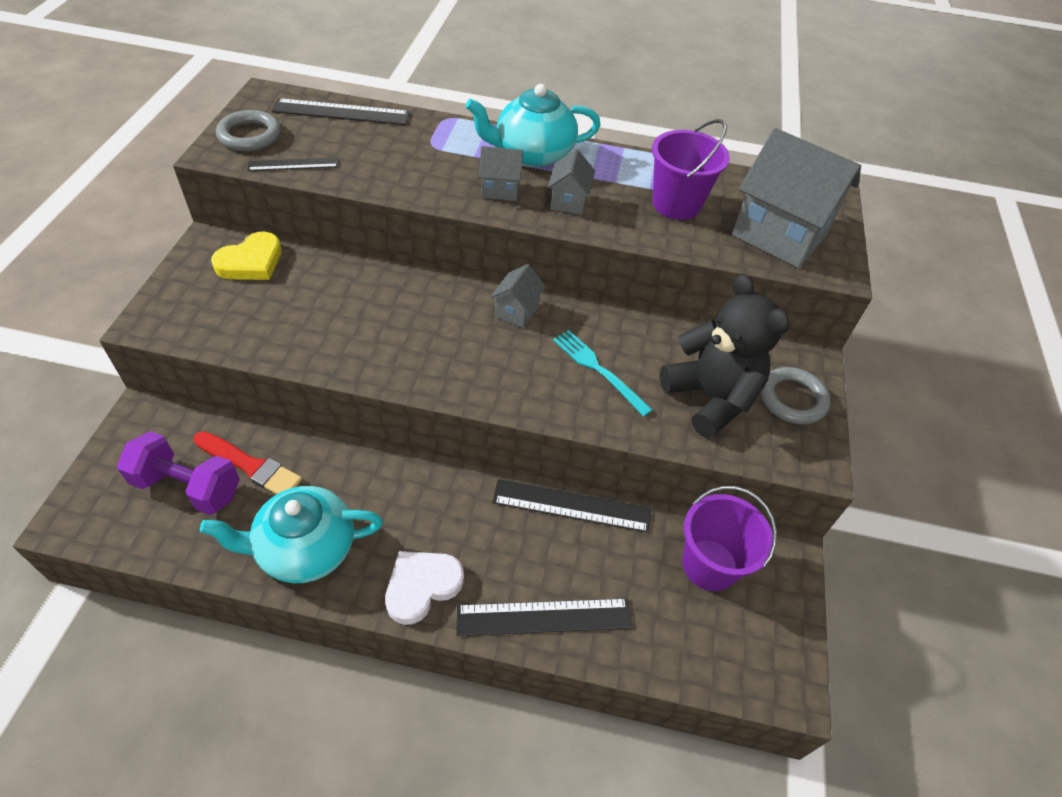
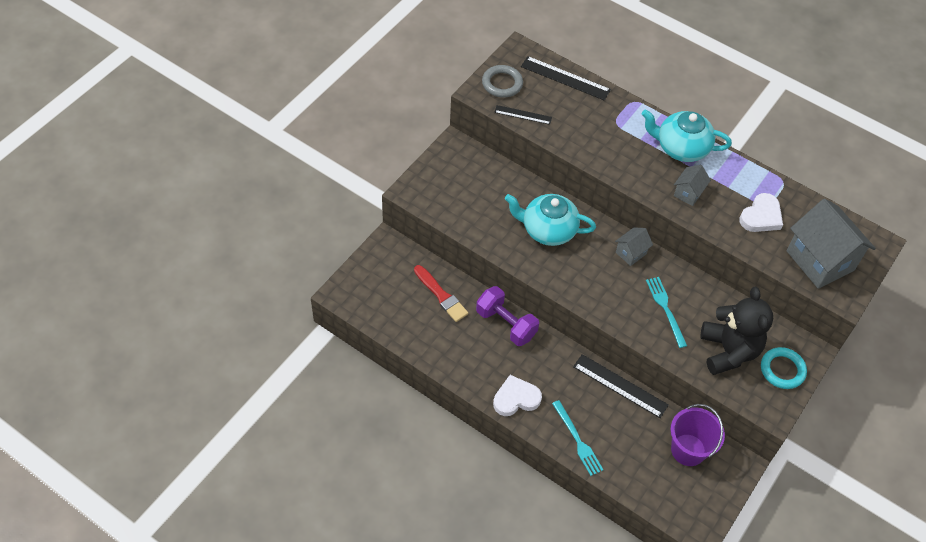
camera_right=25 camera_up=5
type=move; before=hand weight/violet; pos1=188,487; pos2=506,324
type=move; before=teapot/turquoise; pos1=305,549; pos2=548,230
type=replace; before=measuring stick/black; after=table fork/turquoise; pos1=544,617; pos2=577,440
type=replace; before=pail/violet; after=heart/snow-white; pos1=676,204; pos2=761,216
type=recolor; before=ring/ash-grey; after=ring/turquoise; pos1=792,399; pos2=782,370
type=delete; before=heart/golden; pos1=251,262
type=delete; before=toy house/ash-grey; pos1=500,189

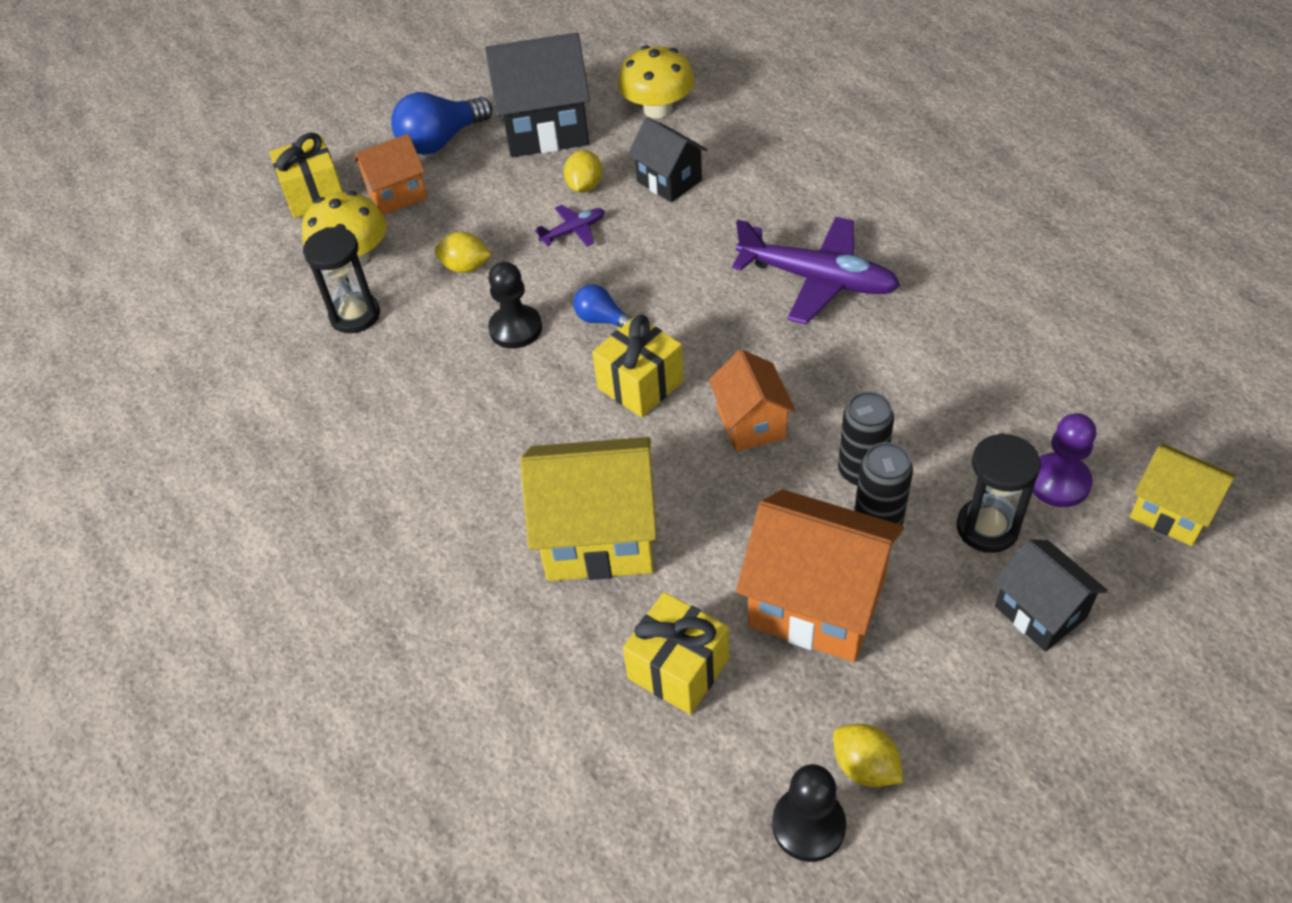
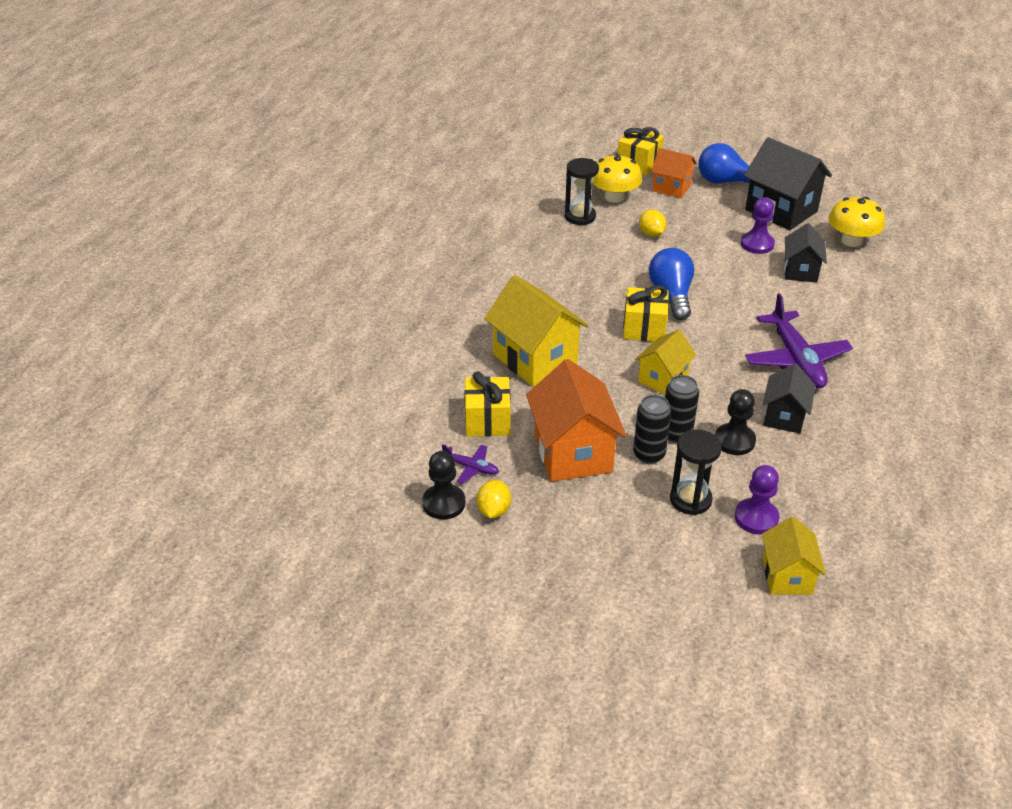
camera_right=50 camera_up=-10
type=move; before=aeroplane/violet; pos1=573,231; pos2=471,468
type=recolor; before=toy house/orange-coloured; after=toy house/golden; pos1=751,423; pos2=663,379
type=resize; before=light bulb/royal blue; pos1=602,320; pos2=671,295; scale=1.8
type=move; before=pawn/black; pos1=515,329; pos2=734,441
type=replace; before=lemon/golden; after=pawn/violet; pos1=585,186; pos2=757,244
type=move; before=toy house/black; pos1=1040,612; pos2=784,417

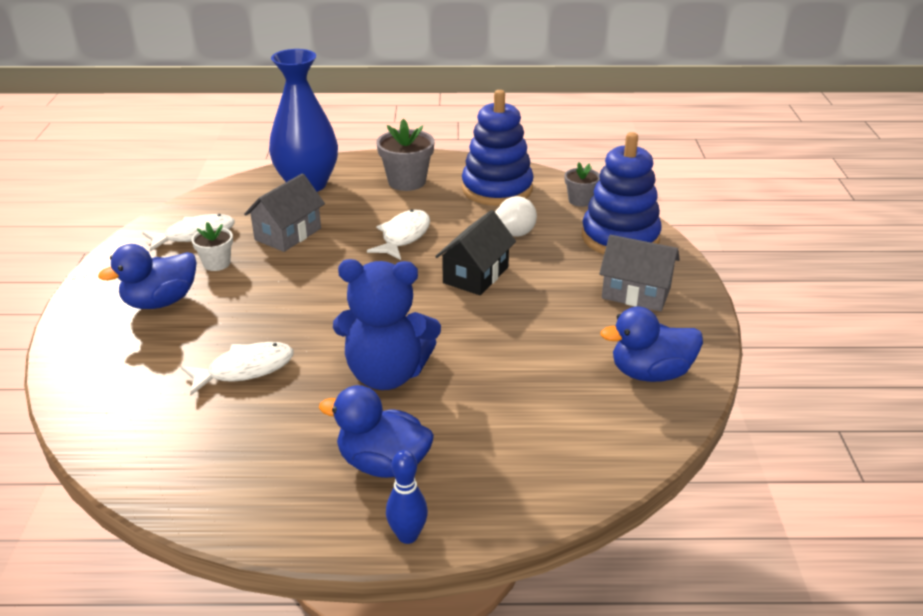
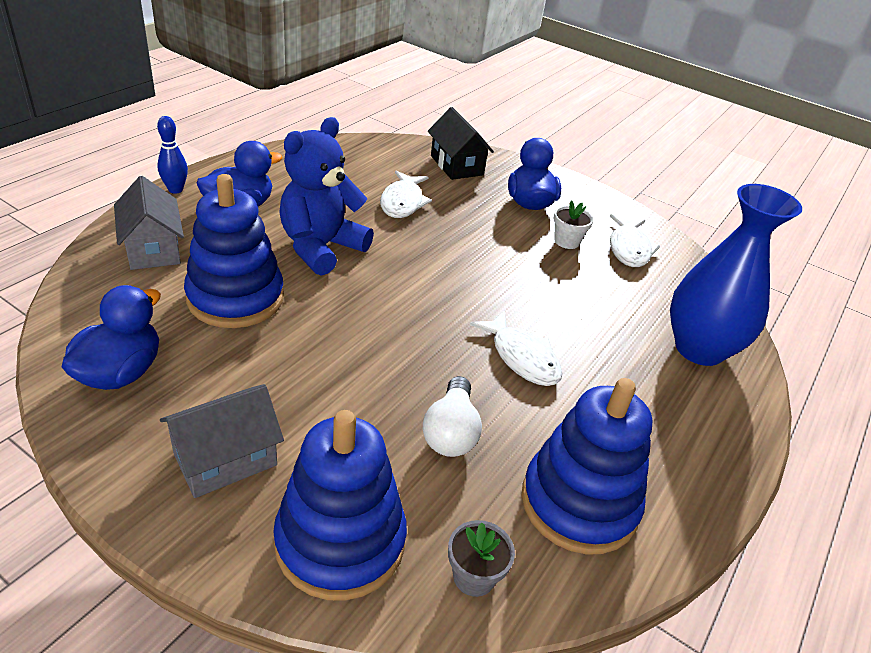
camera_right=120 camera_up=5
type=move; before=toy house/ash-grey; pos1=288,234; pos2=153,249
type=insert; after=ring stacker/royal blue; pos2=235,298
type=move; before=toy house/black; pos1=475,275; pos2=456,165
type=delete; before=flower pot/ash-grey; pos1=407,182

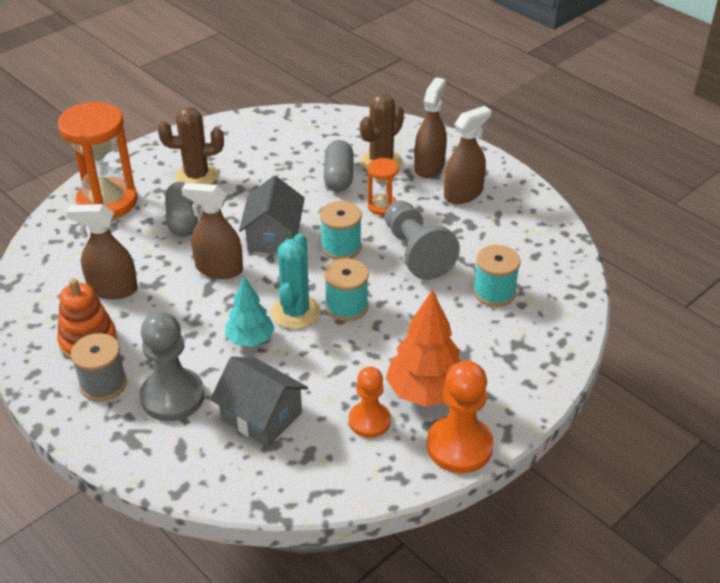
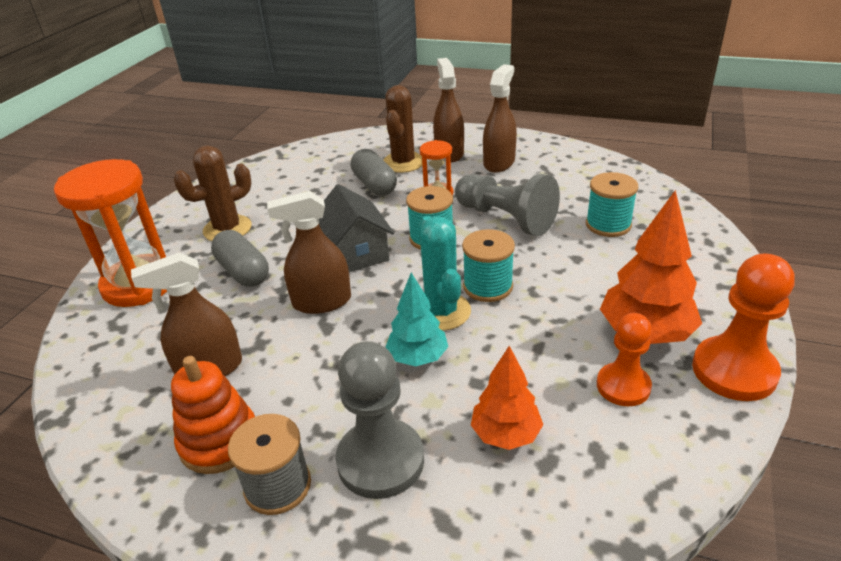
camera_right=-25 camera_up=-5
type=replace; before=toy house/ash-grey; after=fir tree/orange-coloured; pos1=261,416; pos2=505,434

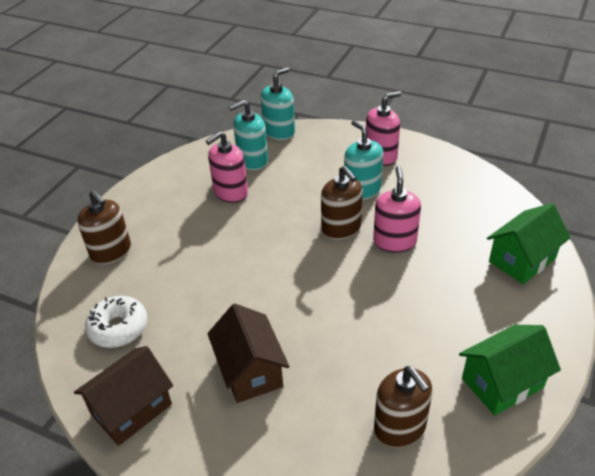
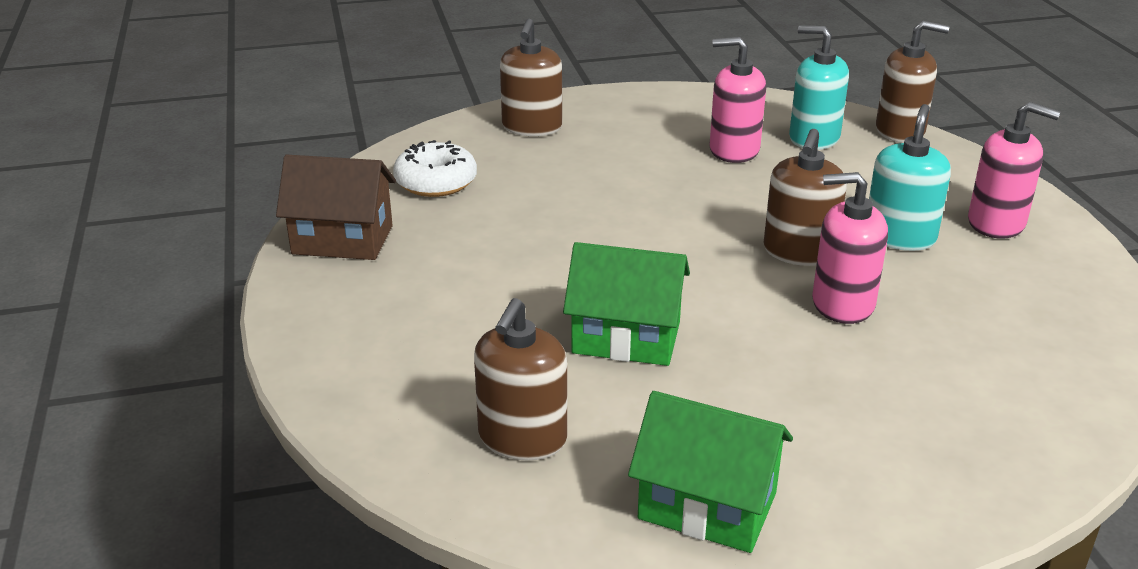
camera_right=50 camera_up=-10
type=move; before=toy house/green; pos1=522,260; pos2=626,337
type=rotate; before=soap dispenser/rosy; pos1=394,241; pos2=842,304; turn=-135
type=recolor; before=soap dispenser/turquoise; after=soap dispenser/dark brown; pos1=279,132; pos2=900,131
type=delete; before=toy house/dark brown; pos1=250,370

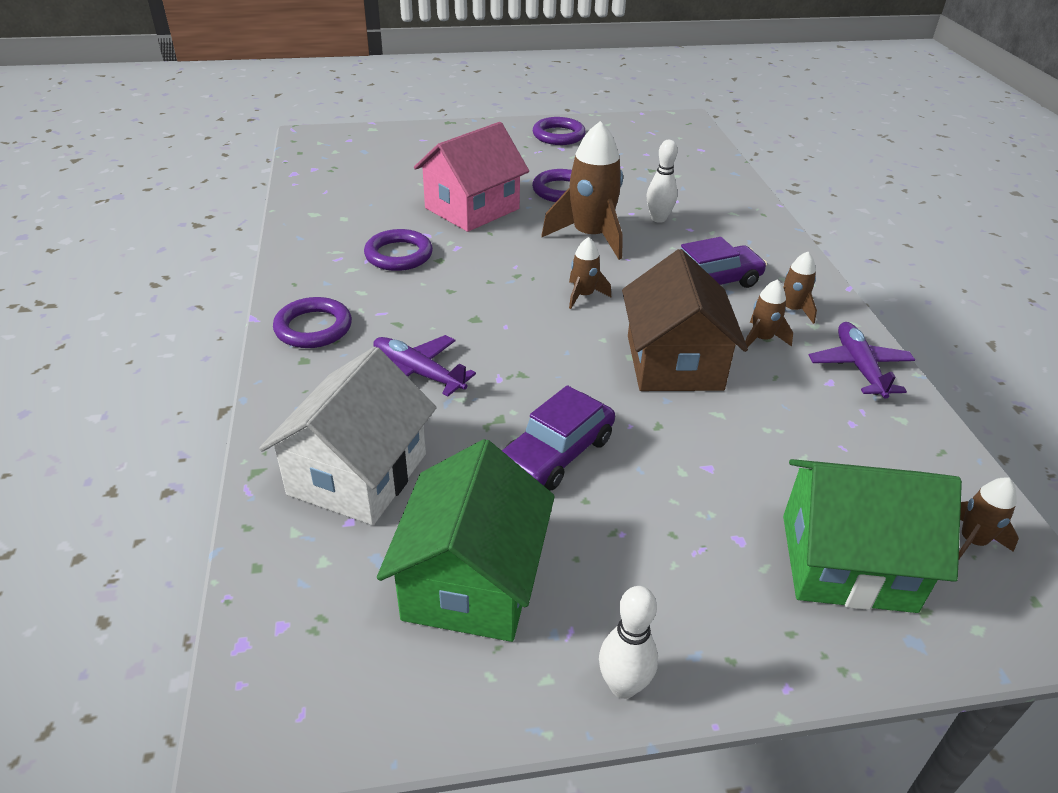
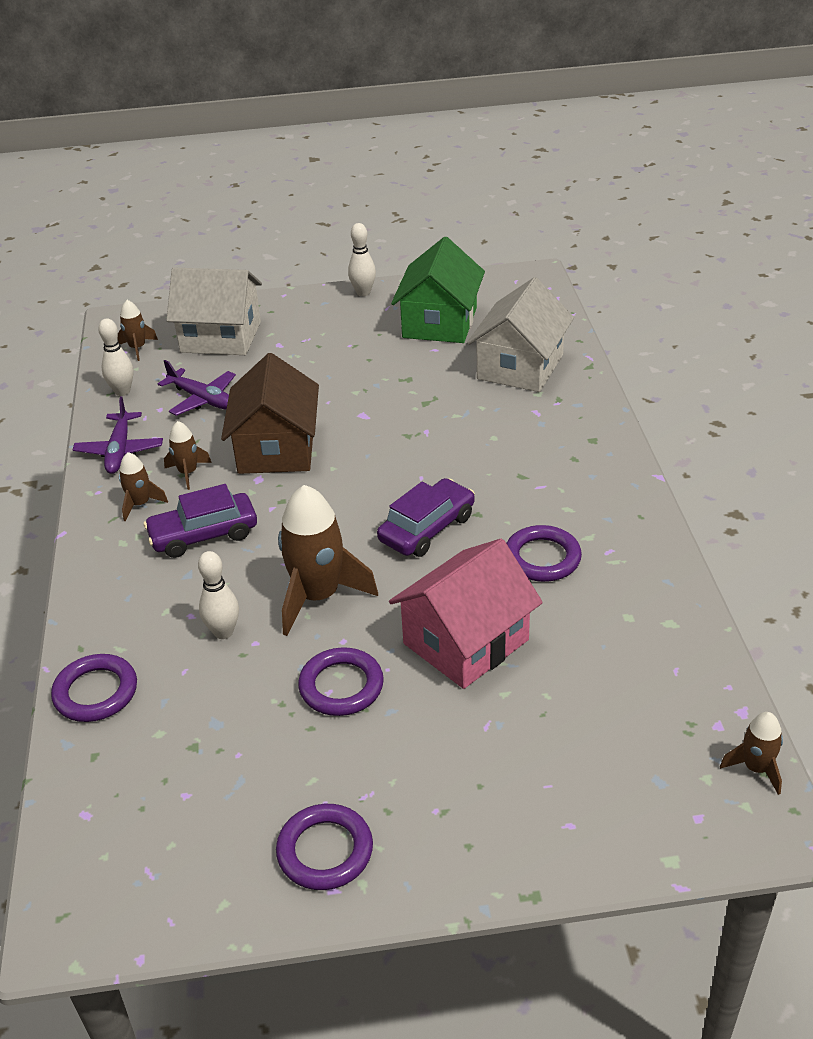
camera_right=-175 camera_up=0
type=move; before=ring/violet; pos1=313,328; pos2=96,692
type=insert; after=bowling pin/snow-white; pos2=122,391
type=move; before=aeroplane/violet; pos1=418,373; pos2=202,399
type=recolor; before=toy house/green; after=toy house/snow-white; pos1=847,562; pos2=221,337
type=move; before=car/violet; pos1=557,453; pos2=427,528
type=move; before=spaceship/dark brown; pos1=583,295; pos2=756,768

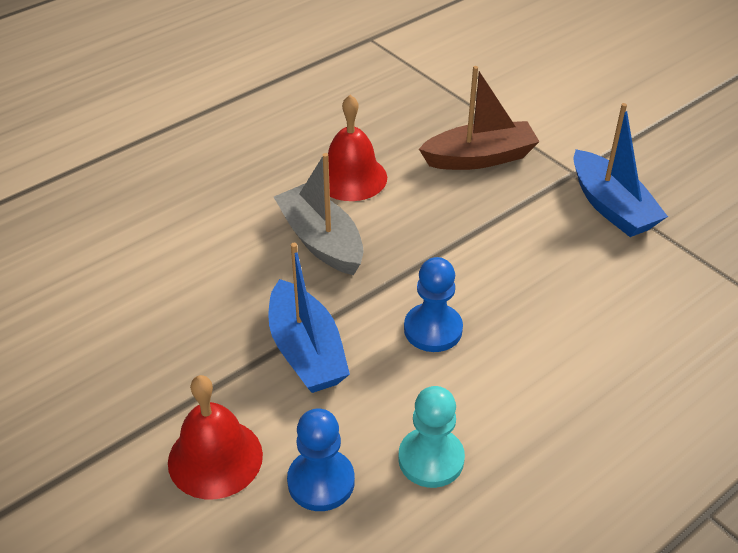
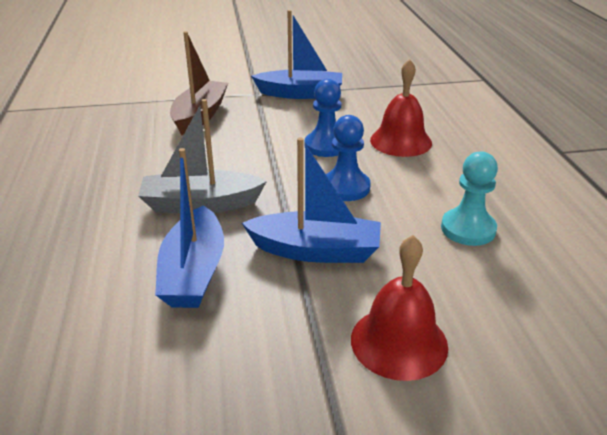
camera_right=-60 camera_up=-10
type=insert; after=sailboat/royal blue; pos2=194,272
type=move; before=pawn/royal blue; pos1=321,481; pos2=326,146
type=move; before=bell/red; pos1=351,177; pos2=401,141

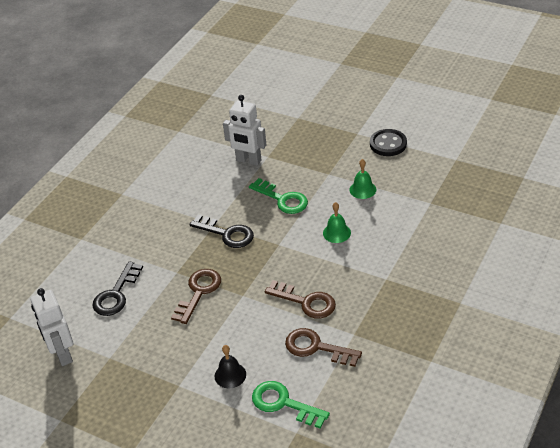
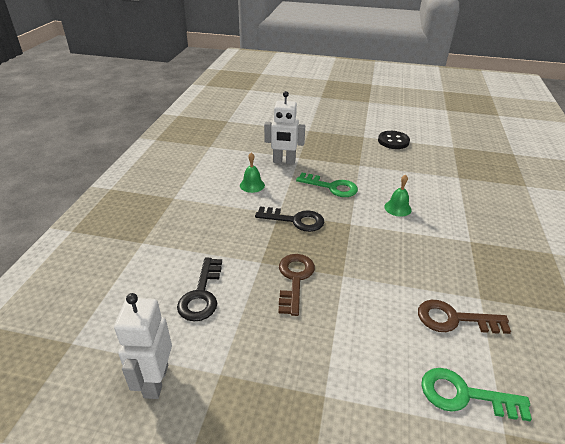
camera_right=-20 camera_up=-5
type=rotate; before=robot figure/snow-white; pos1=62,354; pos2=155,381; turn=45
type=move; before=bell/green; pos1=362,189; pos2=252,185
type=delete; before=bell/black; pos1=230,375
type=delete; before=door key/dark brown; pos1=306,302

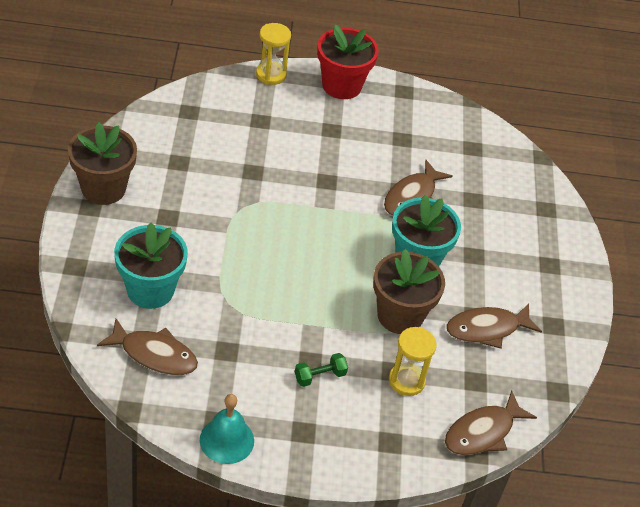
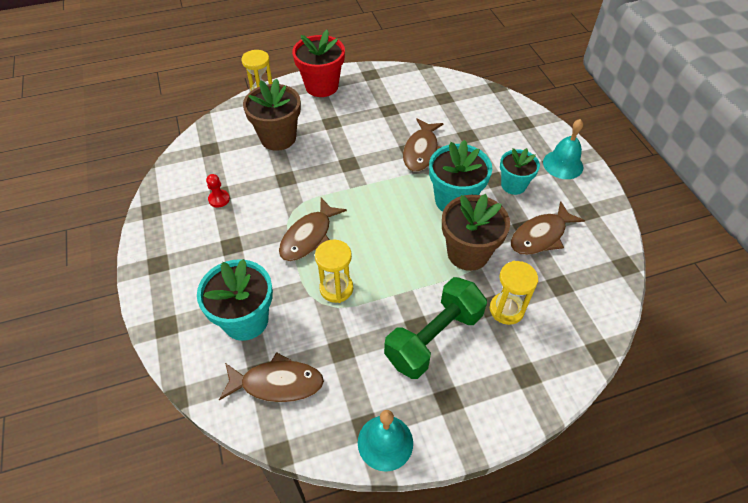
camera_right=-15 camera_up=5
type=insert; after=pawn/red; pos2=219,199
type=move; before=flower pot/dark brown; pos1=103,188; pos2=278,138
type=move; before=fish/dark brown; pos1=482,432; pos2=309,236
type=insert; after=sand timer/golden; pos2=336,288
type=resize; before=hand weight/green; pos1=320,376; pos2=433,338; scale=2.21
type=insert; after=flower pot/turquoise; pos2=513,185
type=insert; after=bell/turquoise; pos2=563,164

